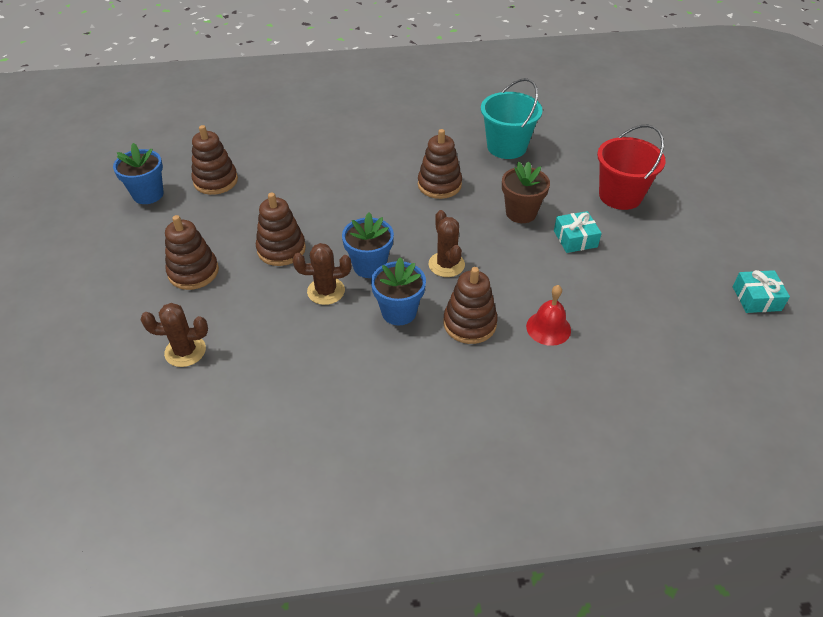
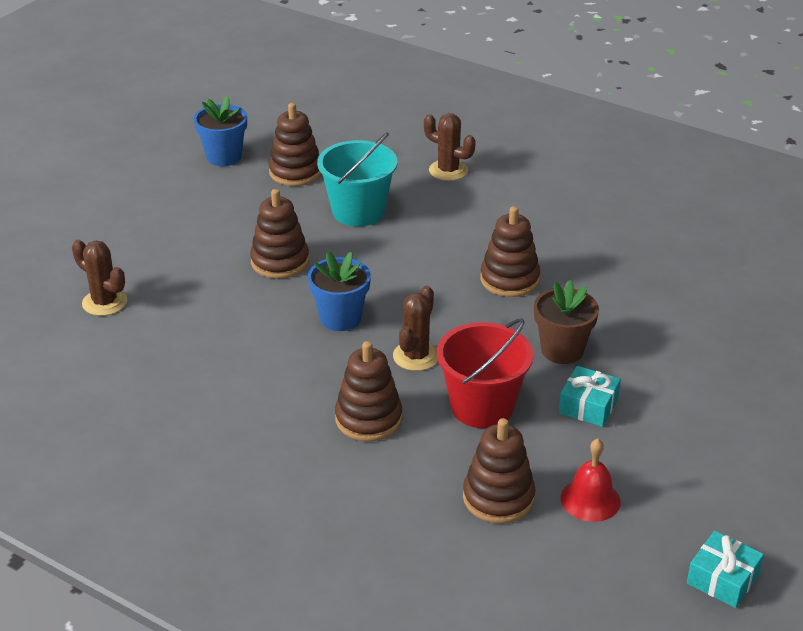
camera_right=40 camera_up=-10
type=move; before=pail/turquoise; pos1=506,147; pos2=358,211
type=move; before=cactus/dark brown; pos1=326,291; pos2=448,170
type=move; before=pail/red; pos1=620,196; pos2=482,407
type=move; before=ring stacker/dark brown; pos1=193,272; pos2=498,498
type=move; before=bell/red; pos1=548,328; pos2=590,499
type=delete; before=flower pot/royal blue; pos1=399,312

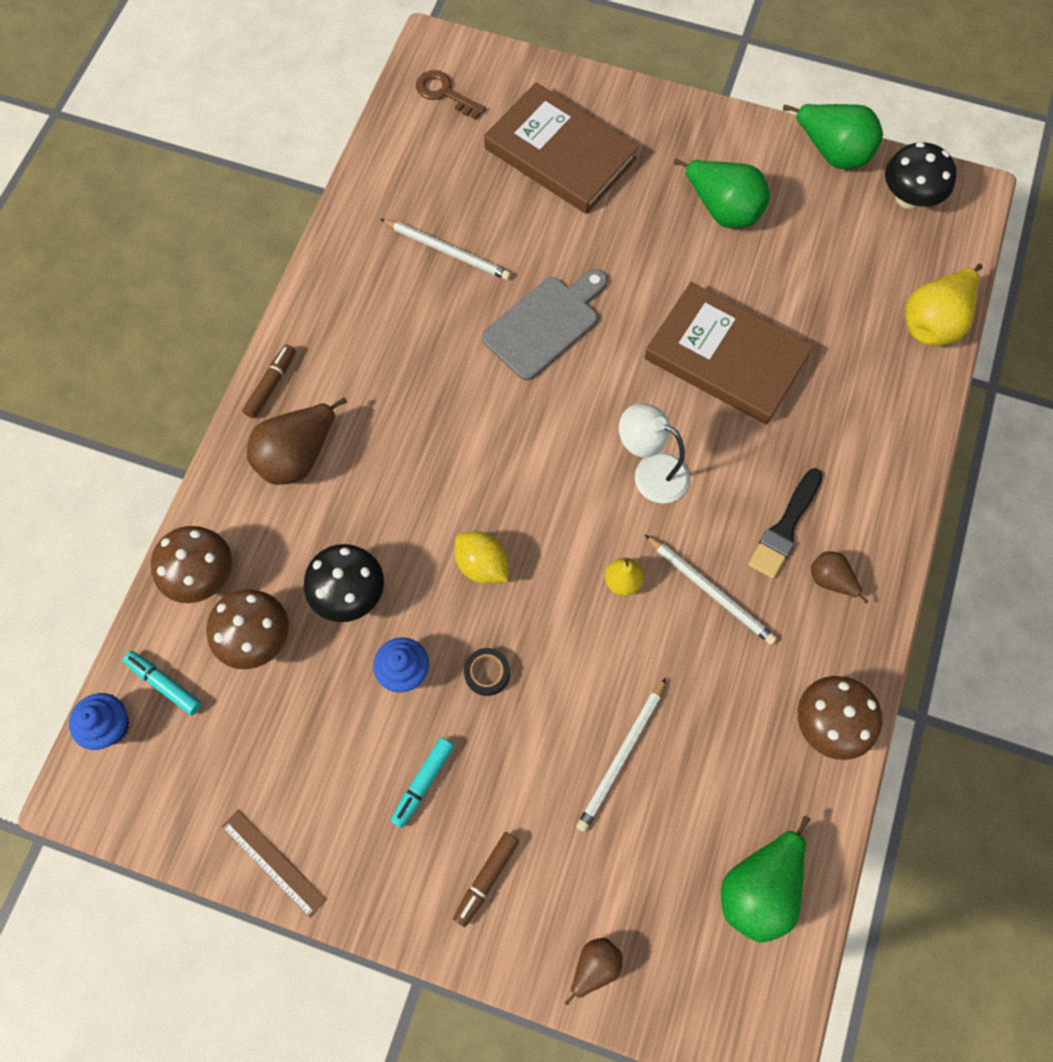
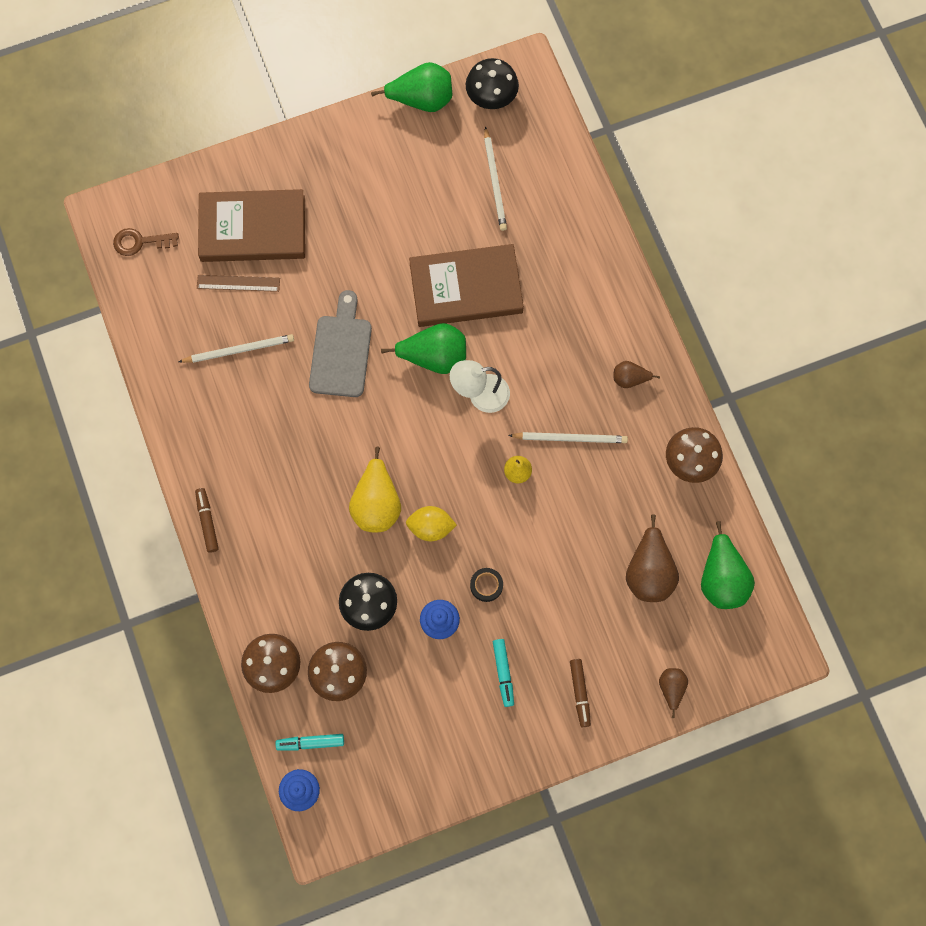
camera_right=-40 camera_up=5
type=move; before=measuring stick/dark brown; pos1=273,862; pos2=238,283
type=move; before=pear fruit/golden; pos1=933,322; pos2=376,503
type=move; before=pear fruit/green; pos1=722,209; pos2=434,356
type=move; before=wooden pencil/snow-white; pos1=621,756; pos2=494,181
type=move; before=pear fruit/dark brown; pos1=298,456; pos2=649,571
type=delete; before=brush/black; pos1=785,527

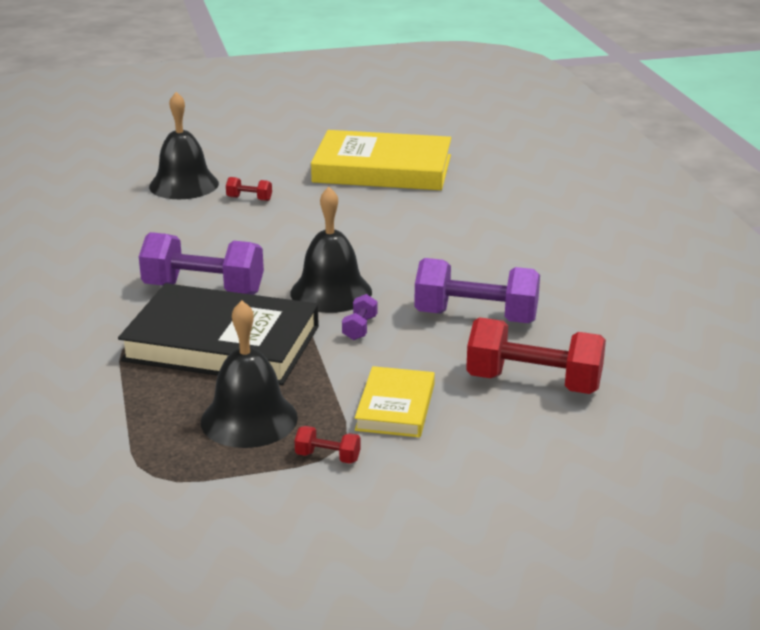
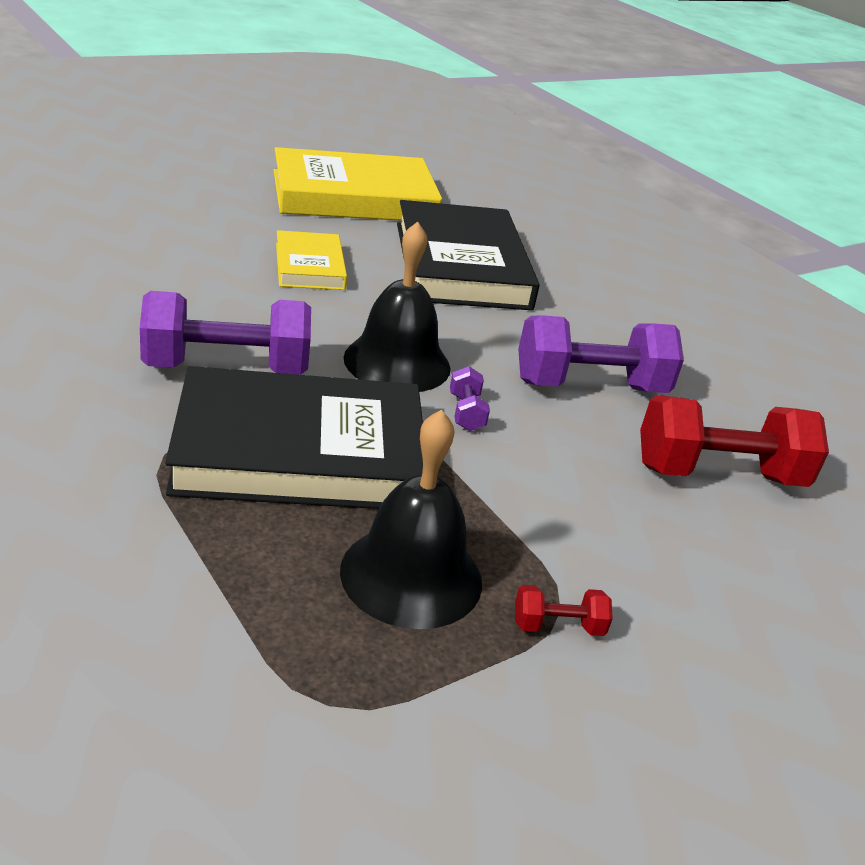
camera_right=-25 camera_up=5
type=move; before=hardback/golden; pos1=395,407; pos2=310,266
type=insert; after=hardback/black; pos2=461,265
type=delete; before=bell/black; pos1=184,184
type=delete; before=hand weight/red; pos1=249,199

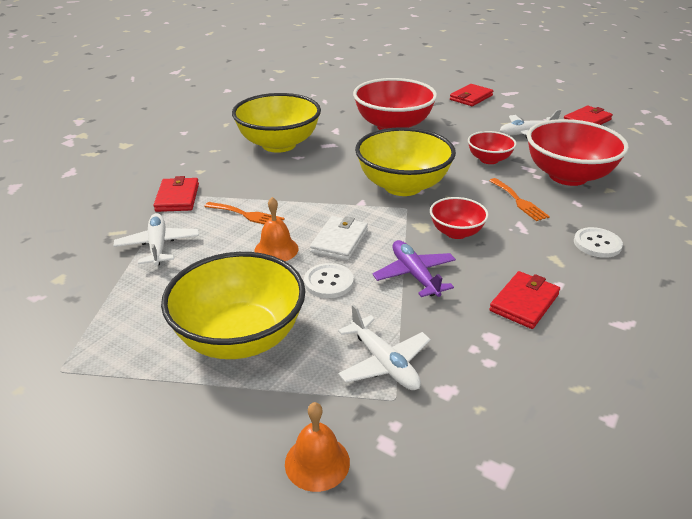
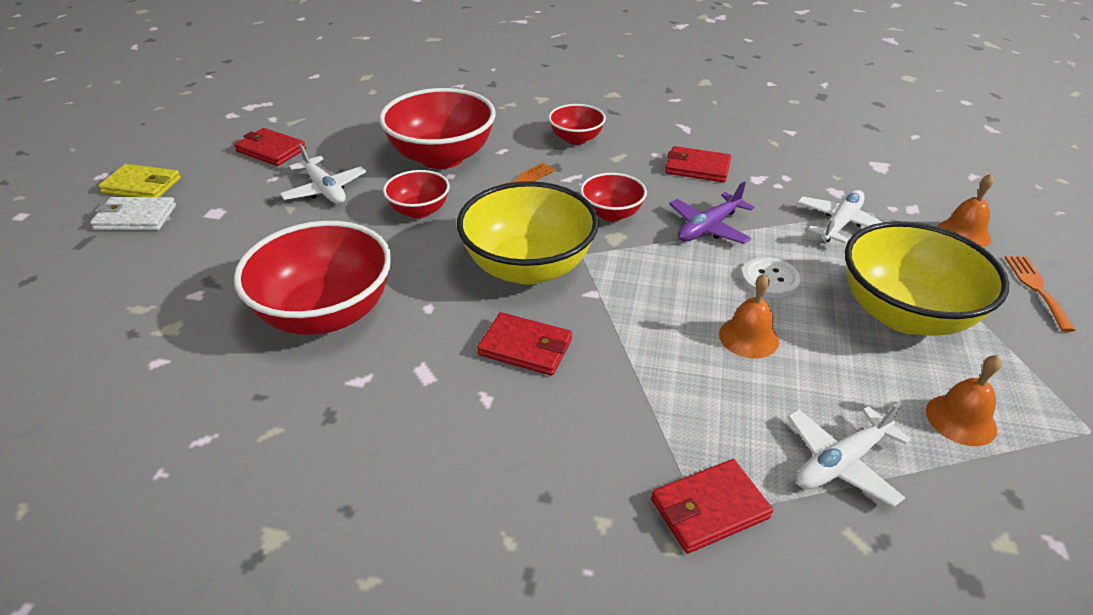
camera_right=-110 camera_up=5
type=move; before=billfold/snow-white; pos1=339,241; pos2=135,218
type=insert; after=billfold/golden; pos2=142,186
type=move; before=billfold/red; pos1=471,97; pos2=525,347
type=replace; before=sewing button/snow-white; after=serving bowl/red; pos1=597,244; pos2=576,139
type=insert; after=bell/orange-coloured; pos2=961,419
type=move; before=table fork/orange-coloured; pos1=247,215; pos2=1036,288
type=delete; before=serving bowl/golden; pos1=279,144

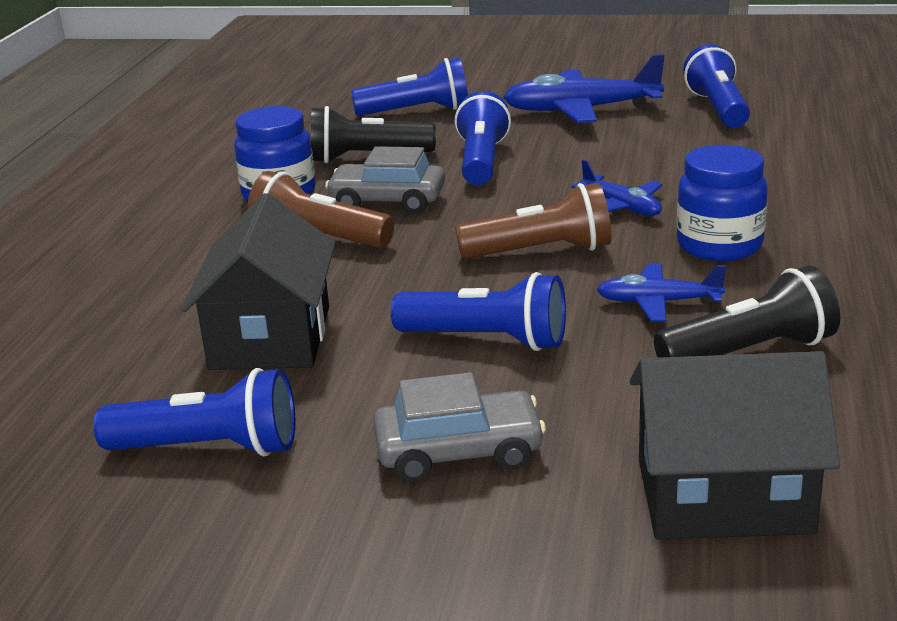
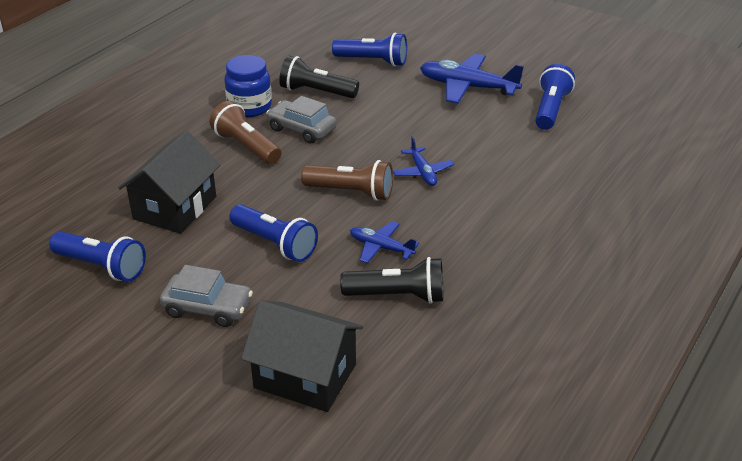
camera_right=20 camera_up=10
type=delete; before=flashlight/royal blue; pos1=481,161
type=delete; before=jar/royal blue; pos1=719,245

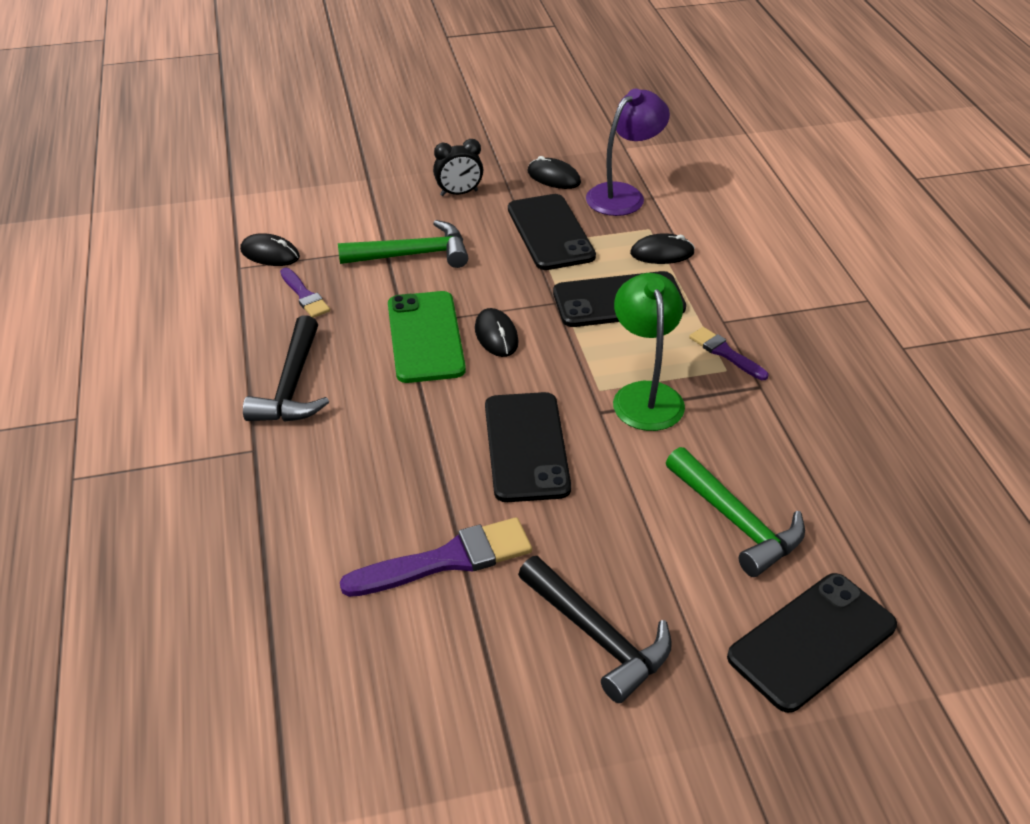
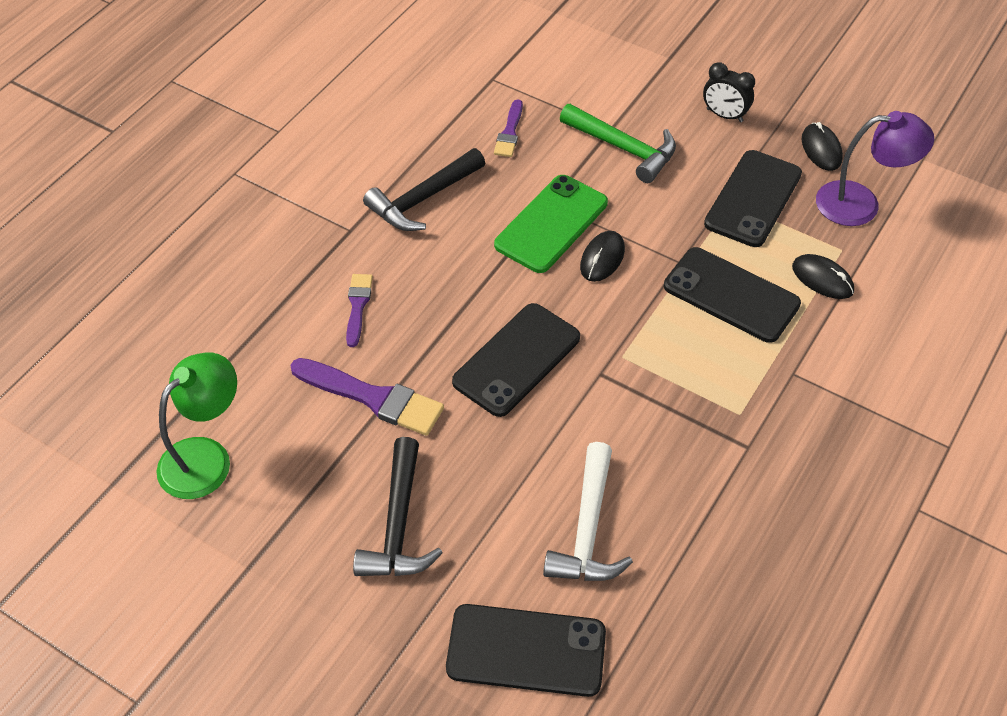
camera_right=45 camera_up=10
type=move; before=reading lamp/green; pos1=645,395; pos2=206,457
type=move; before=brush/violet; pos1=725,353; pos2=358,306
type=recolor; before=claw hammer/green; after=claw hammer/snow-white; pos1=736,522; pos2=588,530
type=delete; before=mouse/black; pos1=270,254

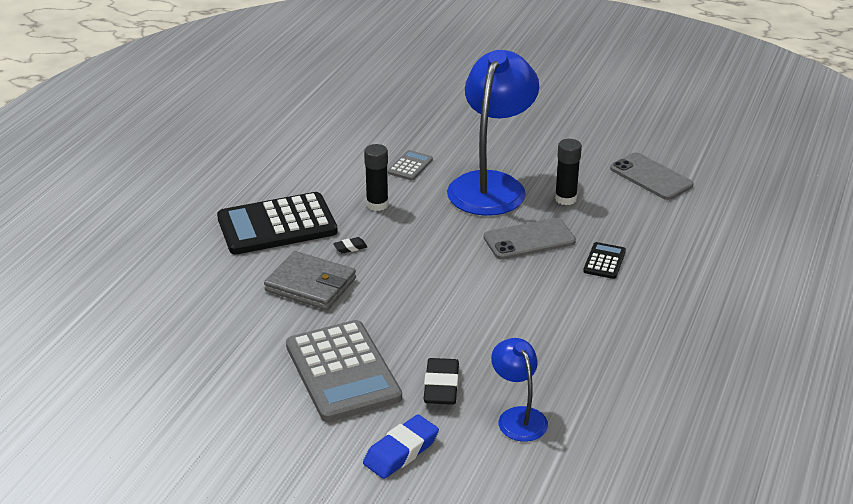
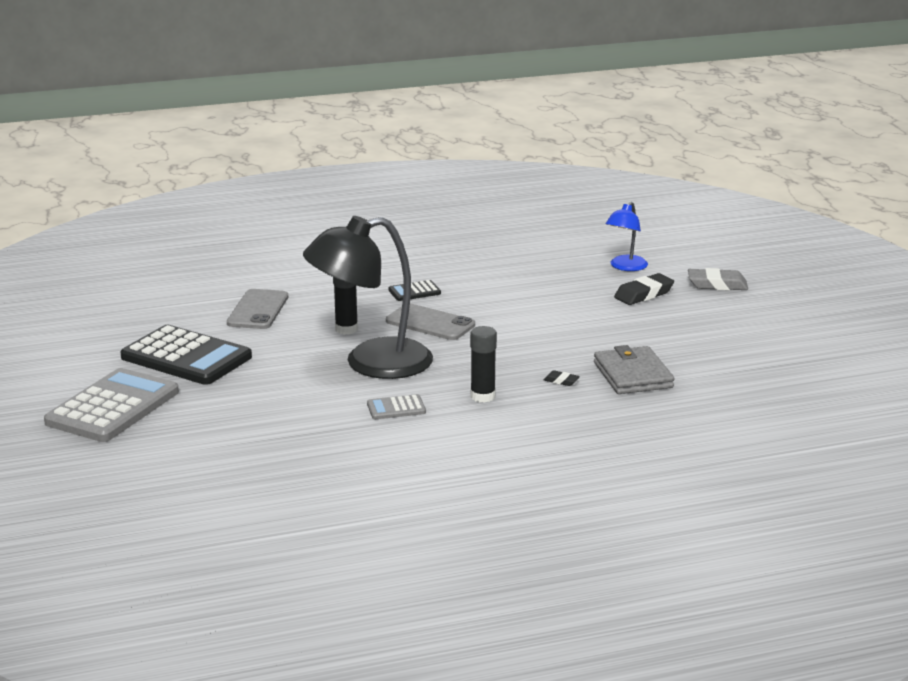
camera_right=-130 camera_up=-10
type=move; before=adding machine/ash-grey; pos1=342,372; pos2=113,407
type=move; before=adding machine/black; pos1=277,225; pos2=186,357
type=recolor; before=reading lamp/royal blue; after=reading lamp/black; pos1=491,185; pos2=371,363
type=recolor; before=gum eraser/royal blue; after=gum eraser/ash-grey; pos1=401,451; pos2=717,285

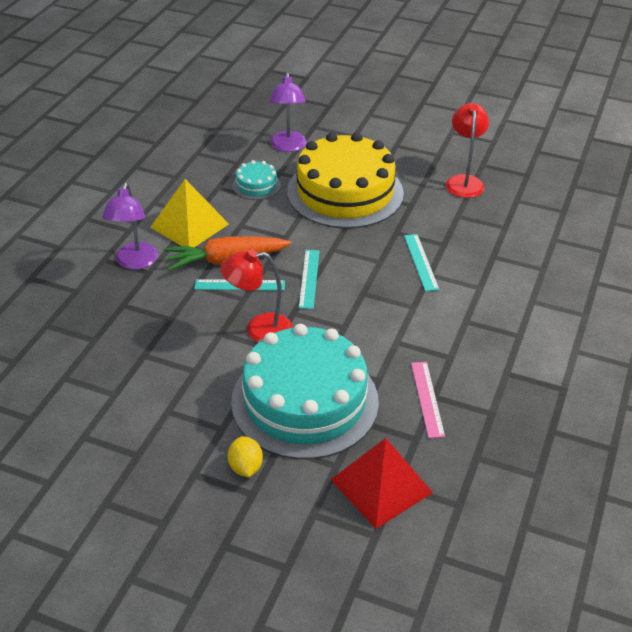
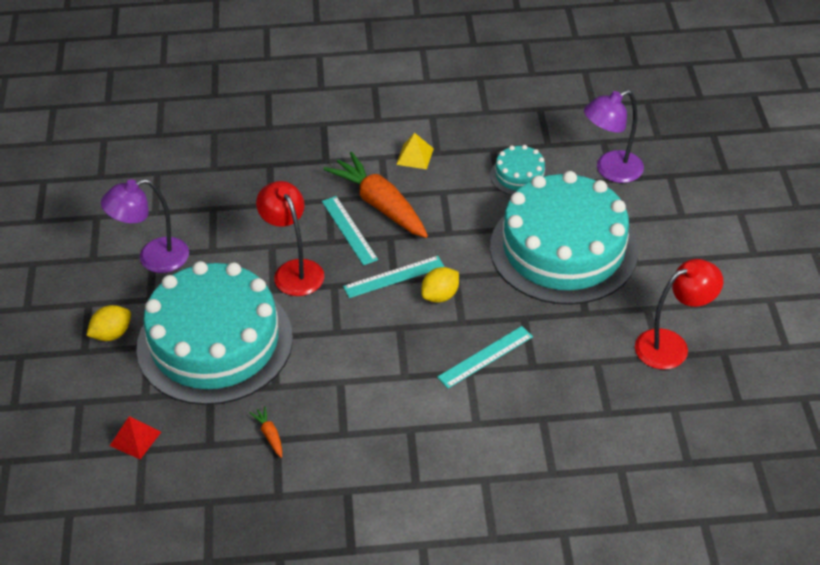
camera_right=65 camera_up=5
type=move; before=reading lamp/violet; pos1=134,262; pos2=153,258
type=resize; before=pyramid shape/red; pos1=381,486; pos2=135,438; scale=0.49
type=replace; before=measuring stick/rosy; after=root vegetable/orange-coloured; pos1=427,399; pos2=270,435
type=resize; before=pyramid shape/golden; pos1=189,225; pos2=415,156; scale=0.49
type=insert; after=lemon/golden; pos2=440,296
type=recolor; before=layer cake/golden; after=layer cake/turquoise; pos1=345,192; pos2=563,249

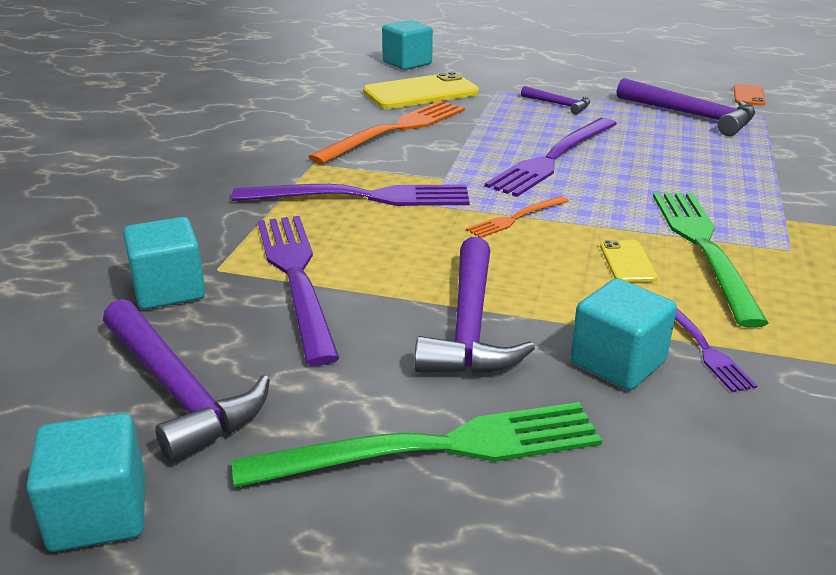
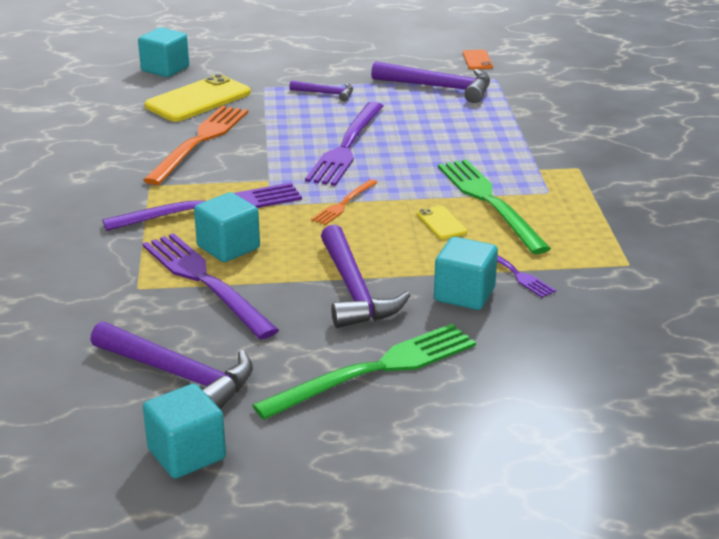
camera_right=-20 camera_up=0
type=move; before=block/turquoise; pos1=169,290; pos2=228,247

